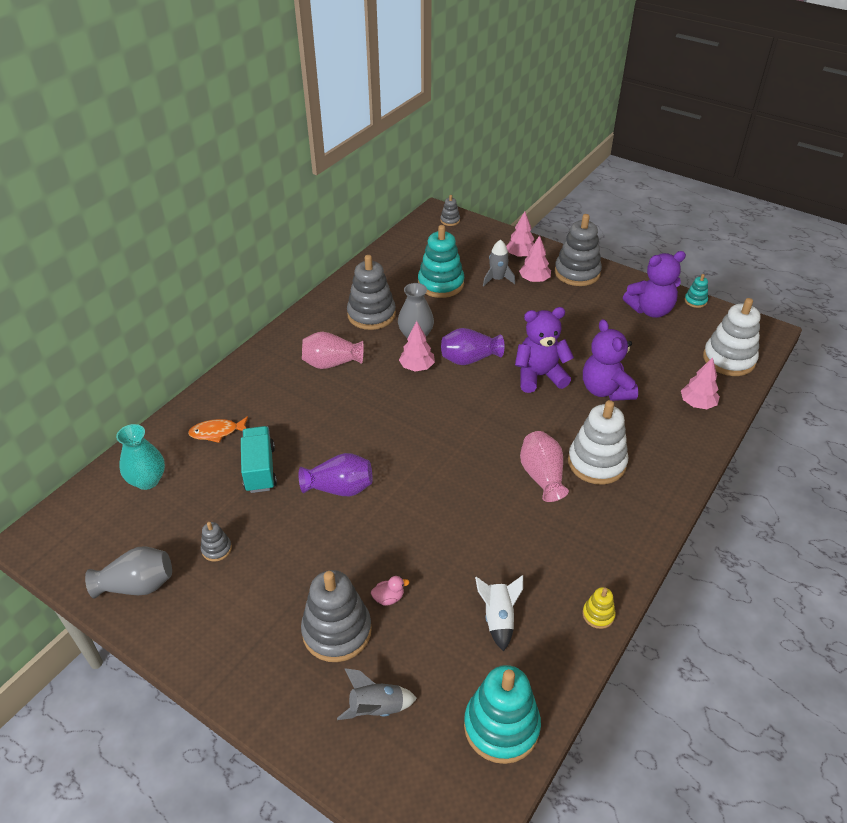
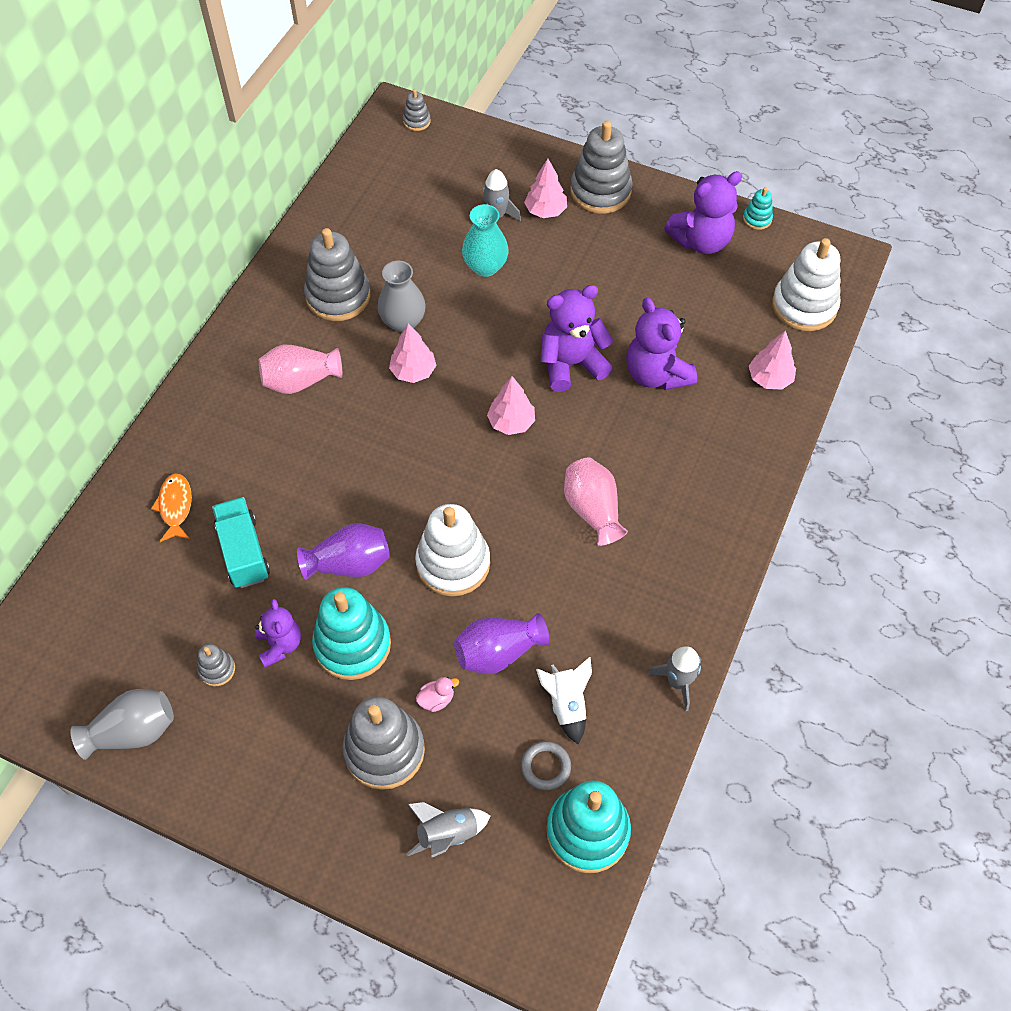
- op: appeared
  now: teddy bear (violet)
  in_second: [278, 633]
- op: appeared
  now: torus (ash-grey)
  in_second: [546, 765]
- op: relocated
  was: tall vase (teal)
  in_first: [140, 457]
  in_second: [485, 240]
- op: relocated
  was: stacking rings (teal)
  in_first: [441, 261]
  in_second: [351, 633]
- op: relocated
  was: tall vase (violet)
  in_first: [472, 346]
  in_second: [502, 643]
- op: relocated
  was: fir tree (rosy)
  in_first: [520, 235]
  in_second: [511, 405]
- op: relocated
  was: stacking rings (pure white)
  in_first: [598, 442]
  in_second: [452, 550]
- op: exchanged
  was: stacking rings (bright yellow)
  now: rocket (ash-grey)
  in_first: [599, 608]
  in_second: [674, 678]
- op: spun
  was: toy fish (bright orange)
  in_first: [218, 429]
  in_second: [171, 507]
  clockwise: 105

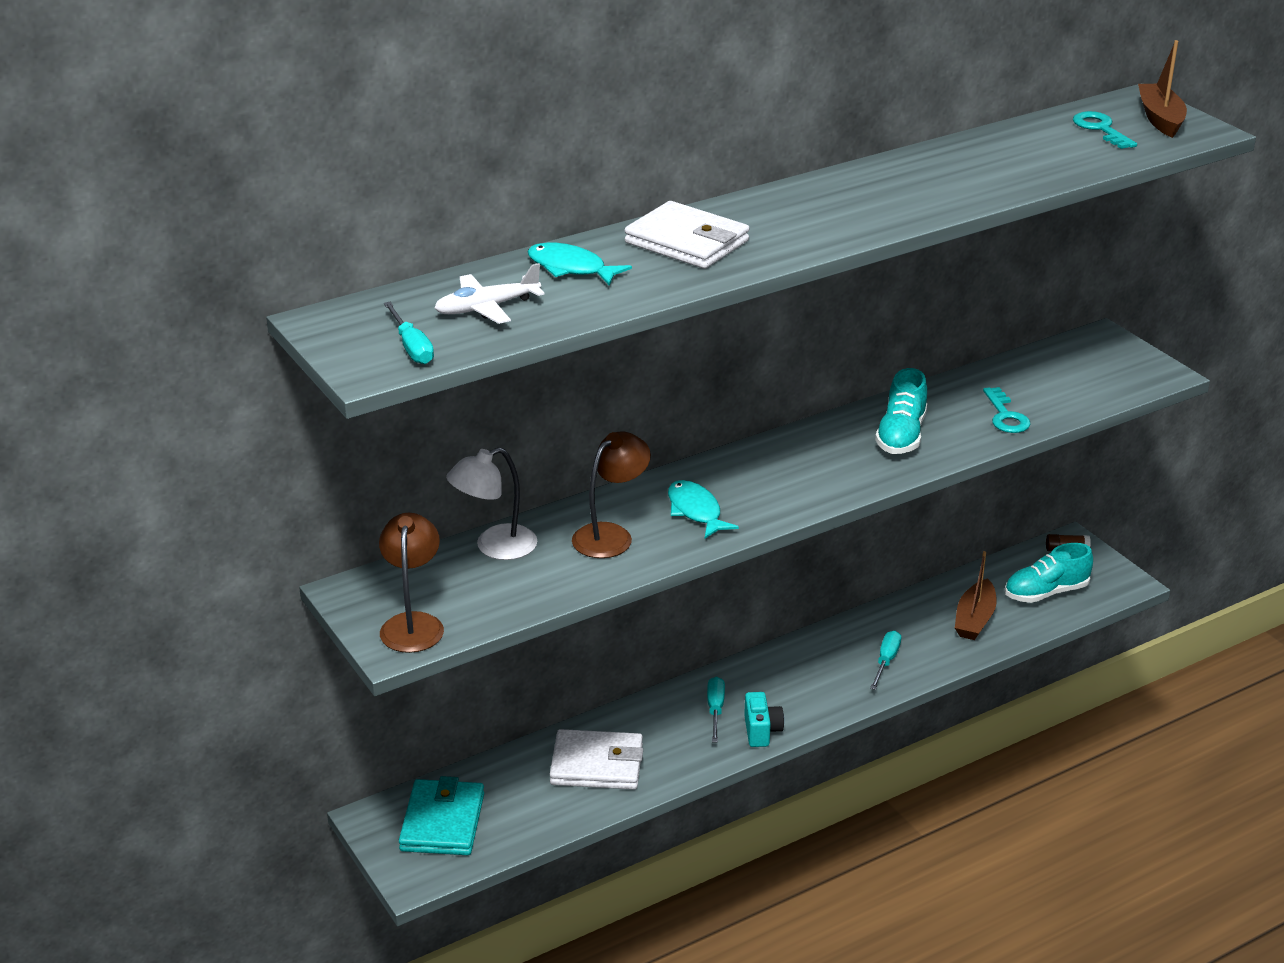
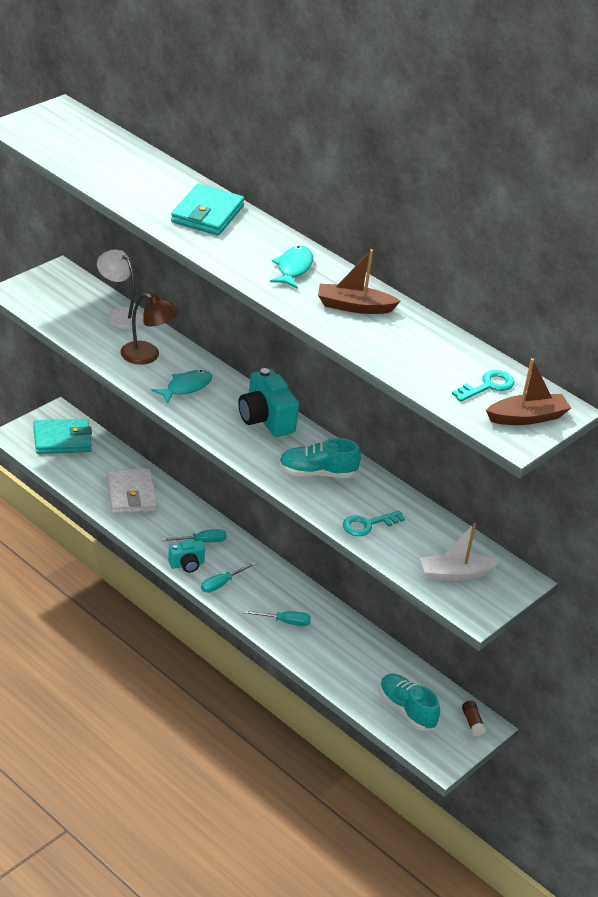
- op: missing
  was: reading lamp (russet)
  in_first: [411, 583]
- op: missing
  was: plane (pure white)
  in_first: [489, 293]
- op: appeared
  now: camera (teal)
  in_second: [268, 402]
- op: appeared
  now: sailboat (pure white)
  in_second: [459, 552]
- op: relocated
  was: flat screwdriver (teal)
  in_first: [409, 333]
  in_second: [228, 577]
- op: relocated
  was: toy fish (teal)
  in_first: [579, 263]
  in_second: [291, 267]
- op: relocated
  was: sailboat (russet)
  in_first: [976, 595]
  in_second: [359, 281]
- op: colour
  was: card wallet (pure white)
  now: card wallet (teal)
  in_first: [687, 235]
  in_second: [208, 209]

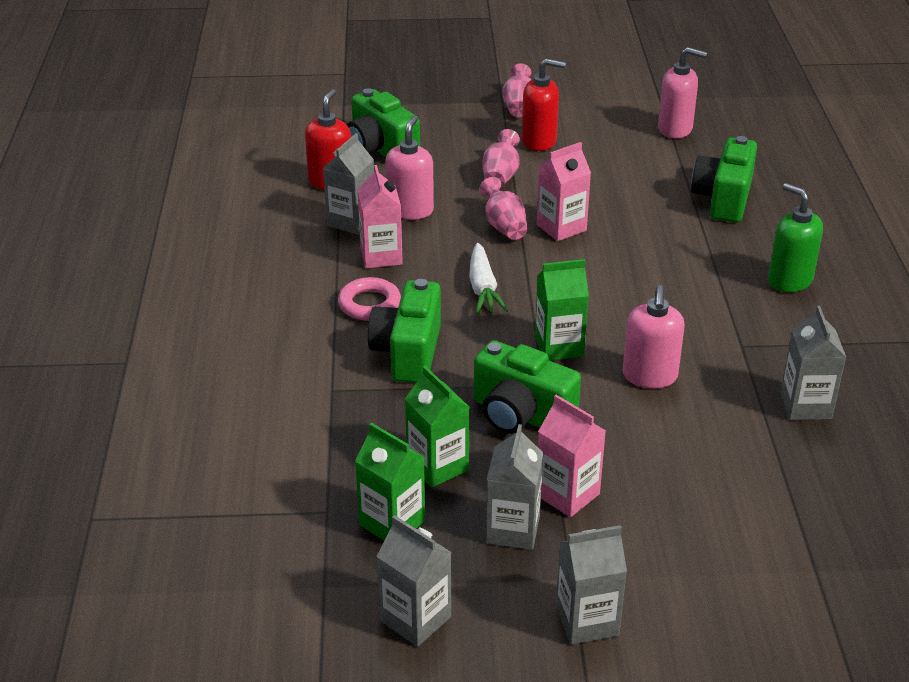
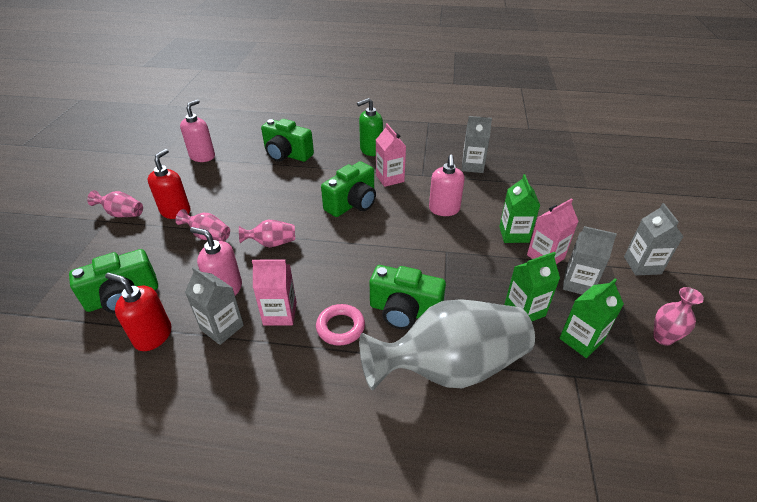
- op: missing
  was: carrot (pure white)
  in_first: [488, 278]
- op: appeared
  now: tall vase (ash-grey)
  in_second: [447, 344]
- op: relocated
  was: camera (emerald)
  in_first: [527, 387]
  in_second: [348, 189]
- op: relocated
  was: milk carton (emerald)
  in_first: [562, 310]
  in_second: [519, 208]
- op: relocated
  was: milk carton (rosy)
  in_first: [564, 191]
  in_second: [391, 155]
- op: exchanged
  was: milk carton (ash-grey)
  now: tall vase (rosy)
  in_first: [414, 581]
  in_second: [678, 316]
- op: spun
  was: soap pump (rosy)
  in_first: [654, 336]
  in_second: [447, 185]
  clockwise: 75

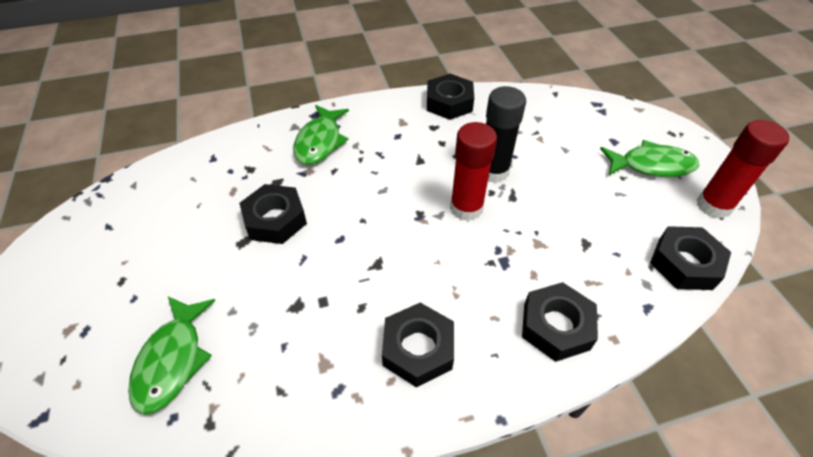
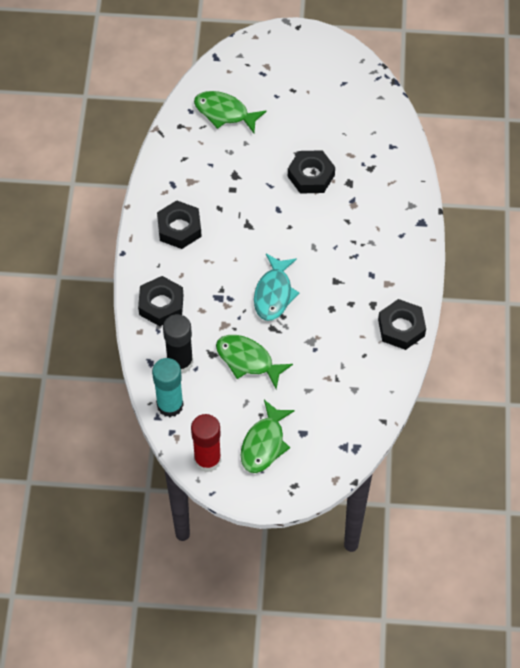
- op: relocated
  was: toy fish (emerald)
  in_first: [321, 135]
  in_second: [254, 362]
- op: relocated
  was: glue (black)
  in_first: [506, 134]
  in_second: [178, 344]
- op: exchanged
  was: glue (crimson)
  now: toy fish (teal)
  in_first: [473, 171]
  in_second: [277, 287]
- op: exchanged
  was: hexagon nut (black)
  now: glue (teal)
  in_first: [690, 258]
  in_second: [168, 387]

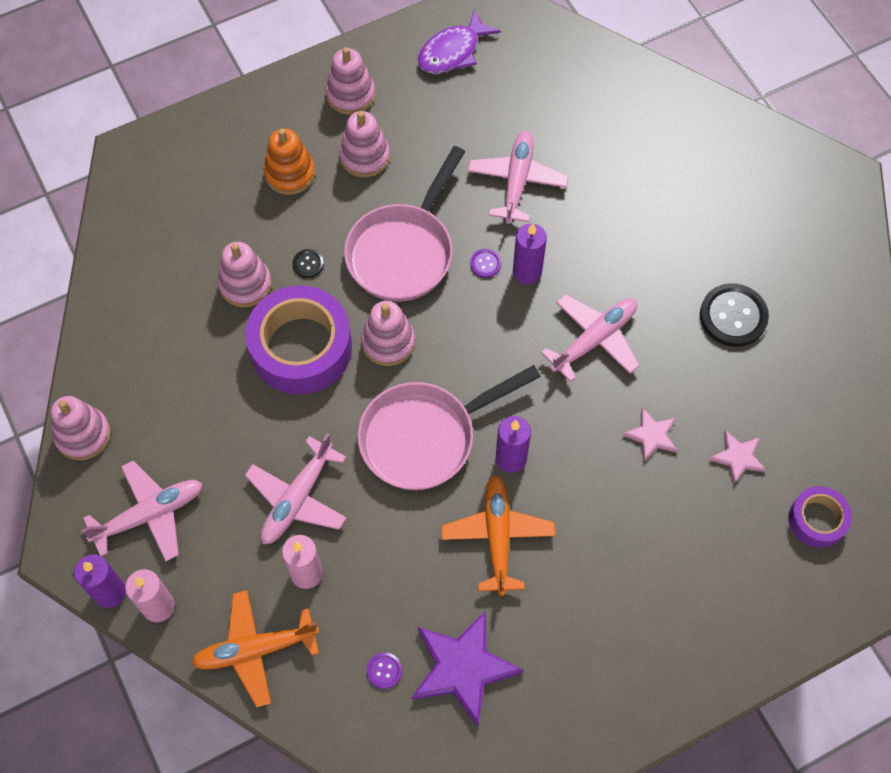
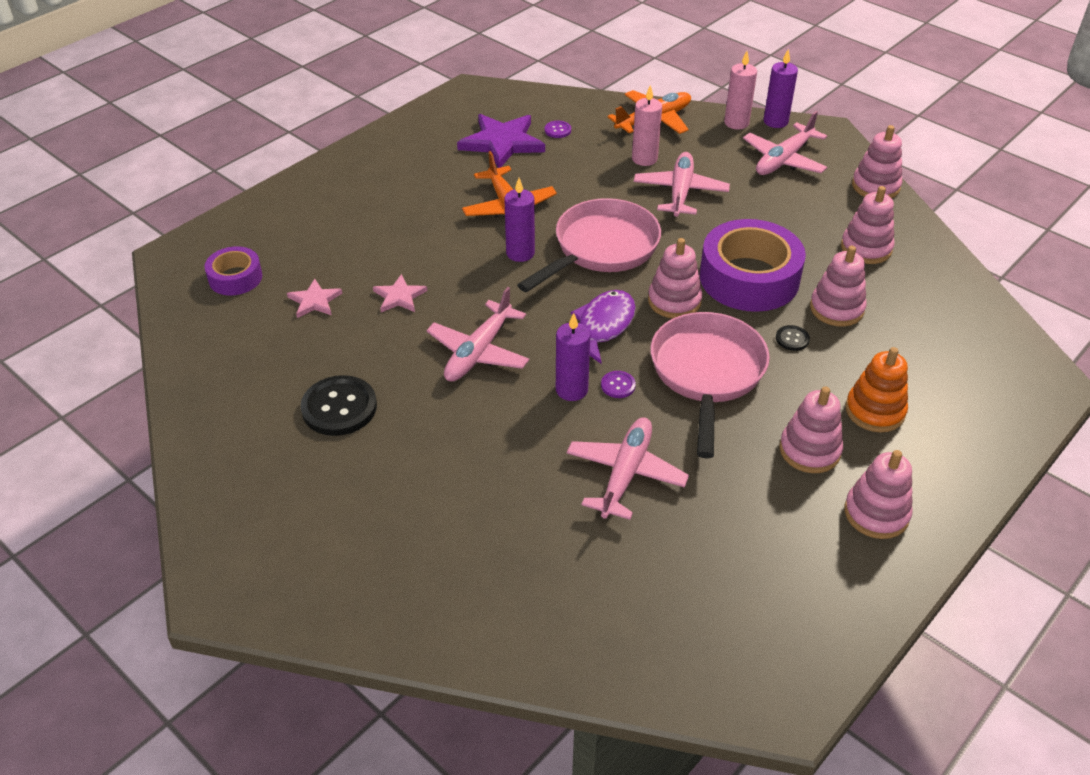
- op: appeared
  now: stacking rings (rosy)
  in_second: [868, 225]
- op: relocated
  was: toy fish (violet)
  in_first: [459, 41]
  in_second: [603, 327]
- op: spun
  was: plane (rosy)
  in_first: [518, 177]
  in_second: [628, 468]
  clockwise: -150

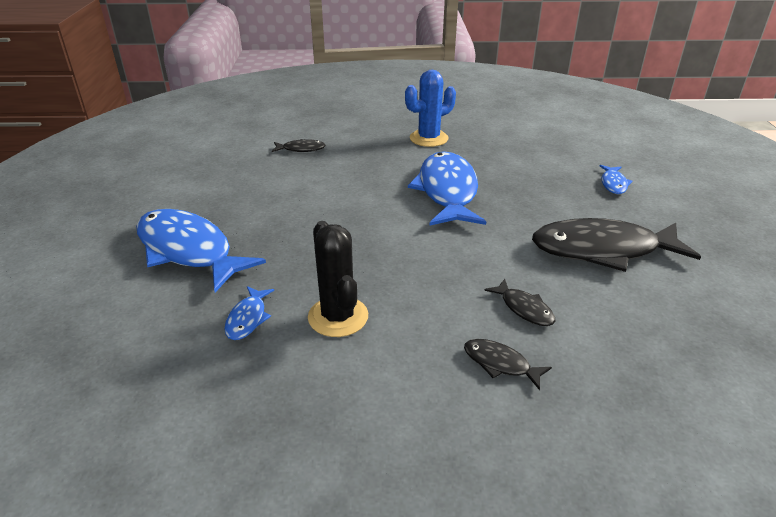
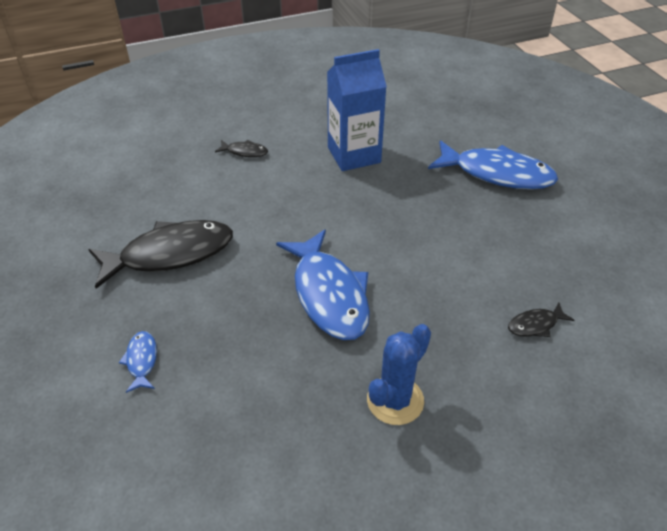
- op: missing
  was: toy fish (cobalt)
  in_first: [249, 313]
- op: missing
  was: toy fish (black)
  in_first: [519, 302]
- op: exchanged
  was: cactus (black)
  now: milk carton (cobalt)
  in_first: [338, 279]
  in_second: [357, 110]

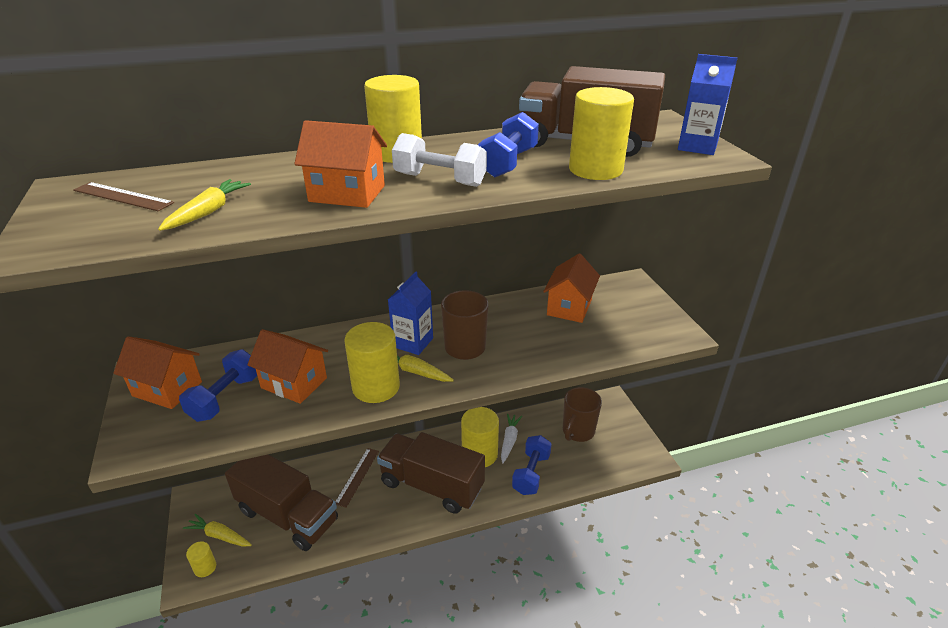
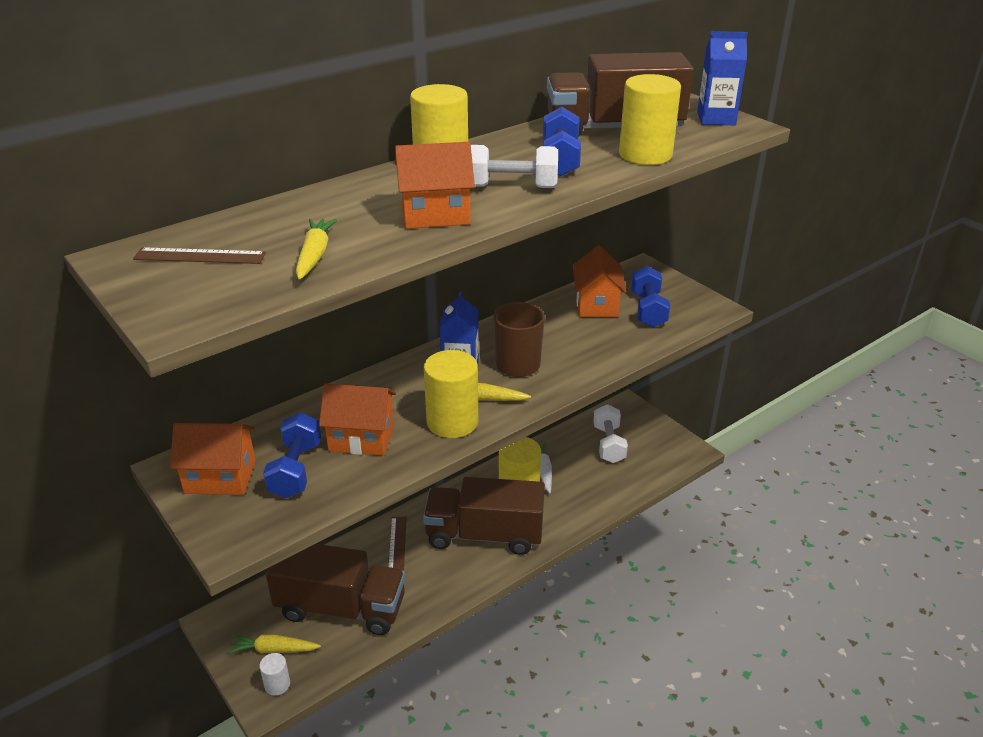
- op: relocated
  was: free weight (cobalt)
  in_first: [532, 465]
  in_second: [650, 297]
- op: exchanged
  was: mug (russet)
  now: free weight (pure white)
  in_first: [582, 414]
  in_second: [610, 433]
- op: colour
  was: solid cylinder (bright yellow)
  now: solid cylinder (pure white)
  in_first: [201, 559]
  in_second: [274, 674]

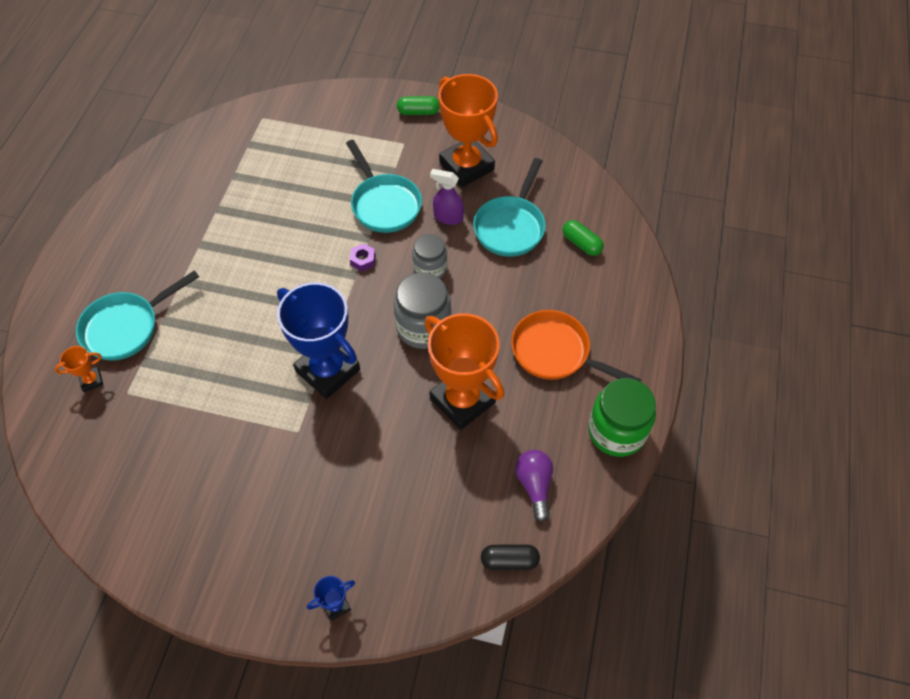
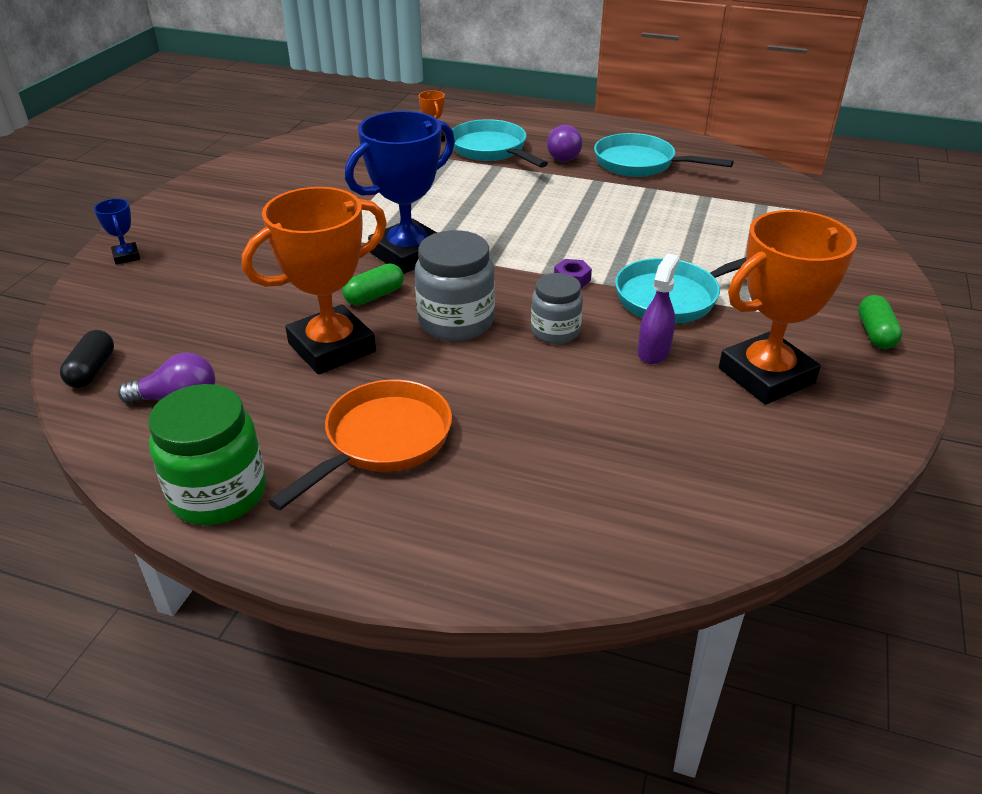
- op: appeared
  now: lightbulb (violet)
  in_second: [565, 143]
- op: relocated
  was: pan (teal)
  in_first: [509, 207]
  in_second: [663, 155]
- op: relocated
  was: pill shape (emerald)
  in_first: [583, 238]
  in_second: [373, 284]

